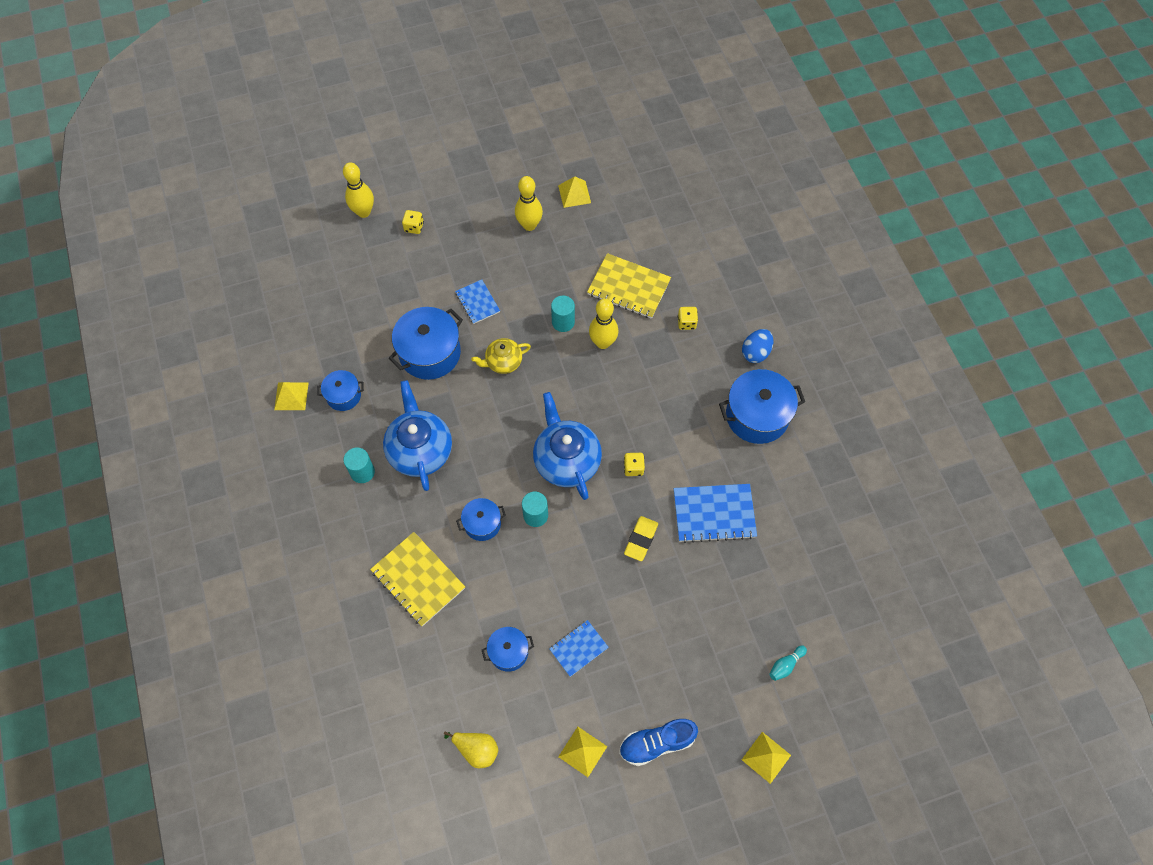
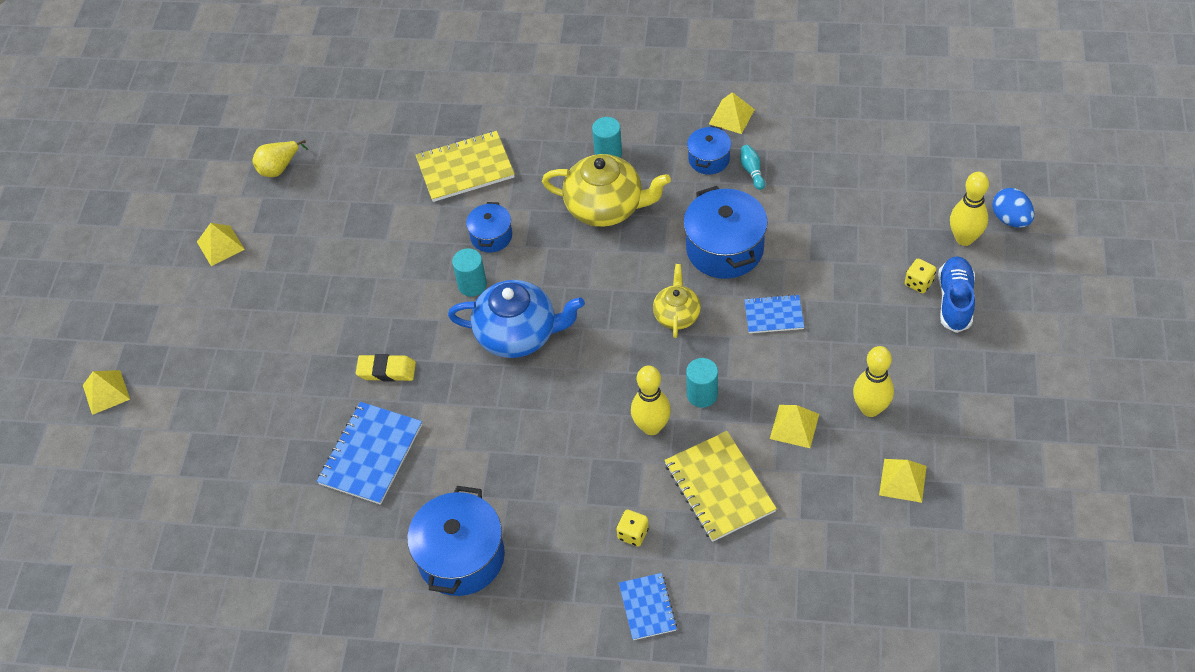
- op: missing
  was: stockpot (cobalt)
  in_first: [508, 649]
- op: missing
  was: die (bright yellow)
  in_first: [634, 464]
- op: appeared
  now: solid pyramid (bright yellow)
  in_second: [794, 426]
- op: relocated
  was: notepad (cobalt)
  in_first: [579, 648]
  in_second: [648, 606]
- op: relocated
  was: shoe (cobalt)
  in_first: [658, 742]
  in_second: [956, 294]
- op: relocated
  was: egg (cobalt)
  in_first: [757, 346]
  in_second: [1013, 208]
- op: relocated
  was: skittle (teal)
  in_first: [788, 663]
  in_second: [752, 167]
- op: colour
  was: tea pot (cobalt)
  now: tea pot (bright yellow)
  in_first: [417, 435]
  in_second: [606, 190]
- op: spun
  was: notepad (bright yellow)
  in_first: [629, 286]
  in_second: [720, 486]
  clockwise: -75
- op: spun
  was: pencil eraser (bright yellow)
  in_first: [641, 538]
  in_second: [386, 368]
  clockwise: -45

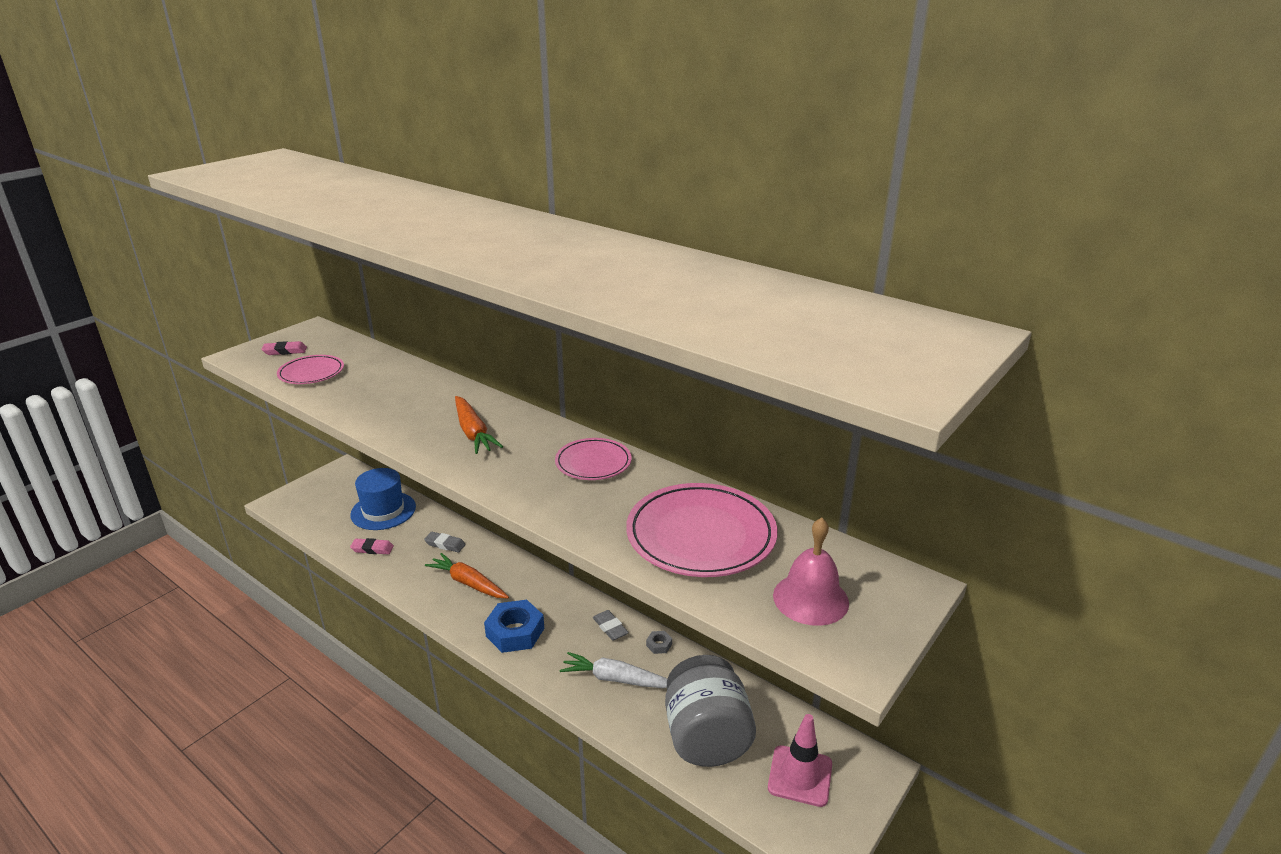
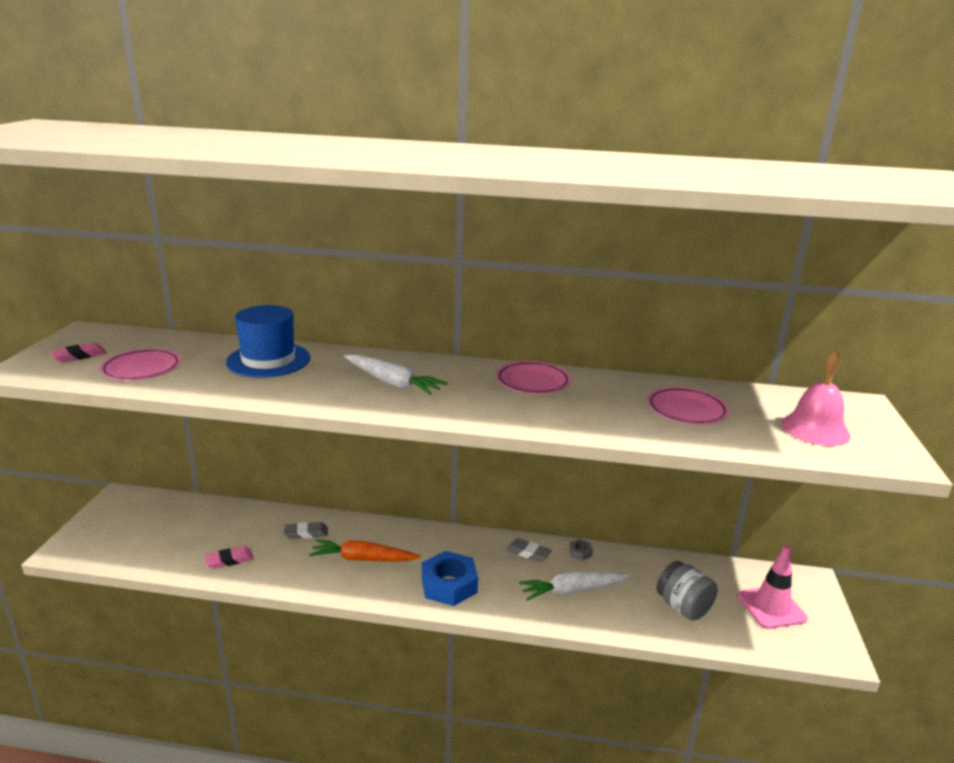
- op: relocated
  was: hat (cobalt)
  in_first: [383, 499]
  in_second: [268, 341]
- op: colour
  was: carrot (bright orange)
  now: carrot (pure white)
  in_first: [479, 425]
  in_second: [396, 374]
- op: size
  was: flat dish (rosy)
  in_first: [701, 530]
  in_second: [688, 406]
  ratio: 0.58
- op: size
  was: preserve jar (ash-grey)
  in_first: [710, 711]
  in_second: [687, 591]
  ratio: 0.61

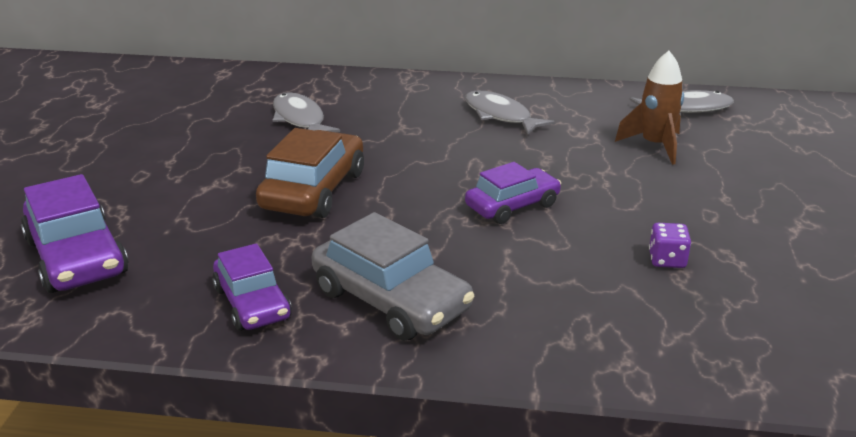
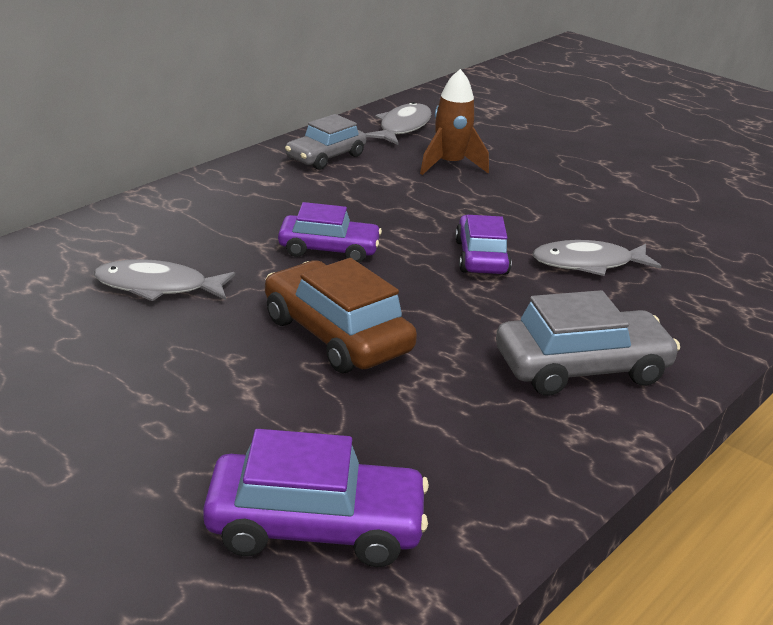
- op: missing
  was: die (violet)
  in_first: [670, 245]
- op: appeared
  now: car (ash-grey)
  in_second: [325, 142]
- op: relocated
  was: car (violet)
  in_first: [252, 287]
  in_second: [330, 232]
- op: relocated
  was: toy fish (ash-grey)
  in_first: [510, 113]
  in_second: [597, 258]

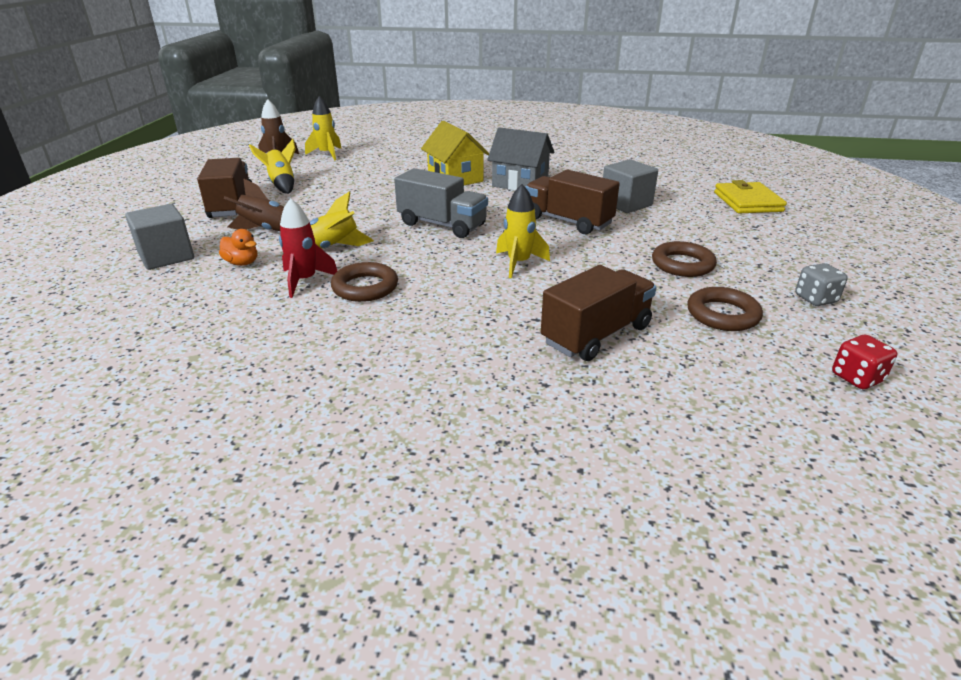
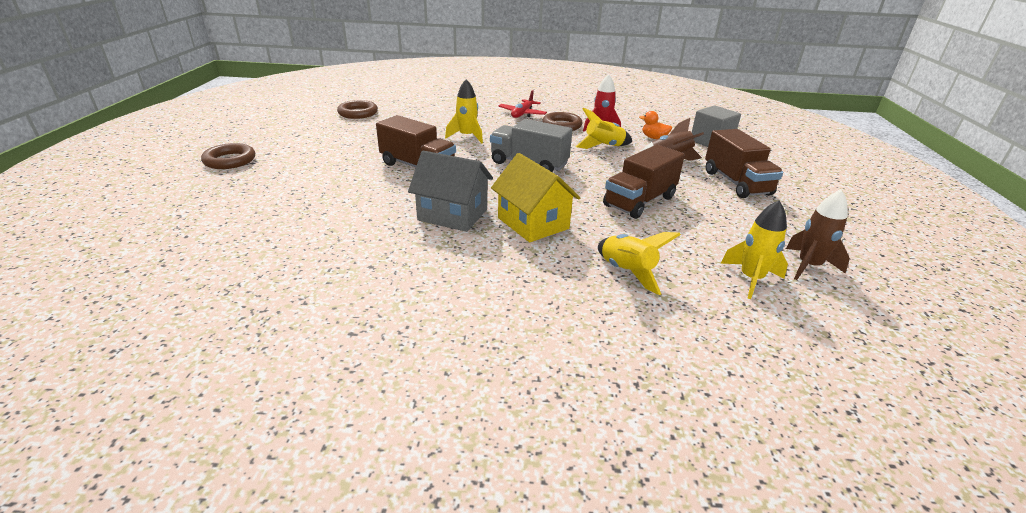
- op: missing
  was: block (ash-grey)
  in_first: [630, 186]
- op: missing
  was: card wallet (bright yellow)
  in_first: [750, 196]
- op: missing
  was: die (ash-grey)
  in_first: [821, 284]
- op: missing
  was: die (crimson)
  in_first: [864, 362]
- op: appeared
  now: plane (crimson)
  in_second: [522, 104]
- op: relocated
  was: rocket (bright yellow)
  in_first: [272, 166]
  in_second: [639, 263]
- op: relocated
  was: toy truck (russet)
  in_first: [599, 313]
  in_second: [644, 182]
- op: relocated
  was: torus (russet)
  in_first: [684, 259]
  in_second: [228, 156]

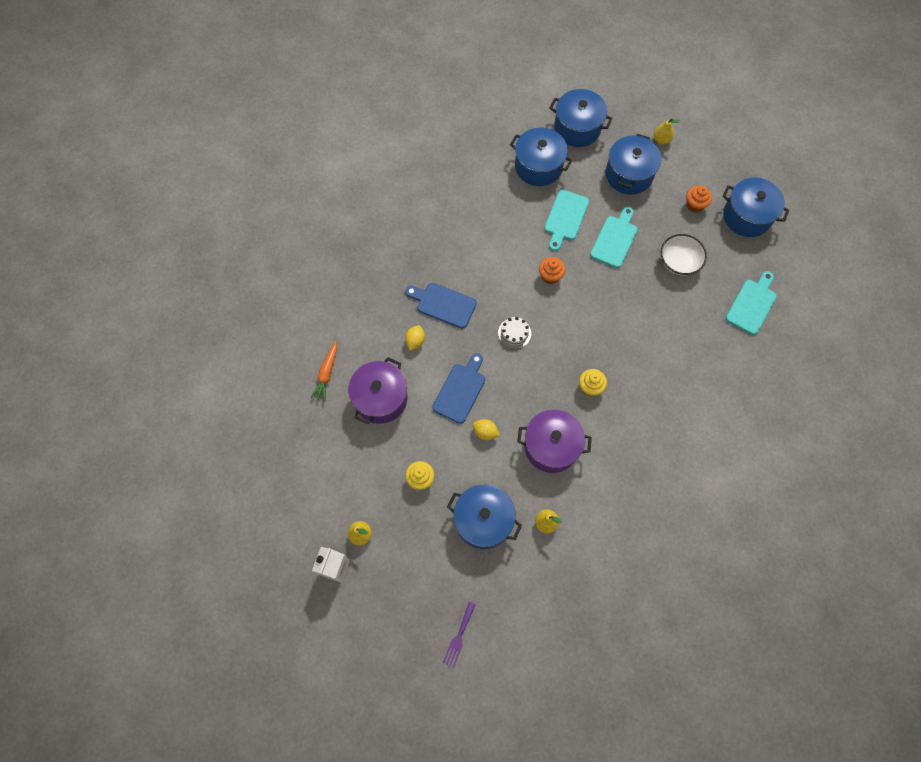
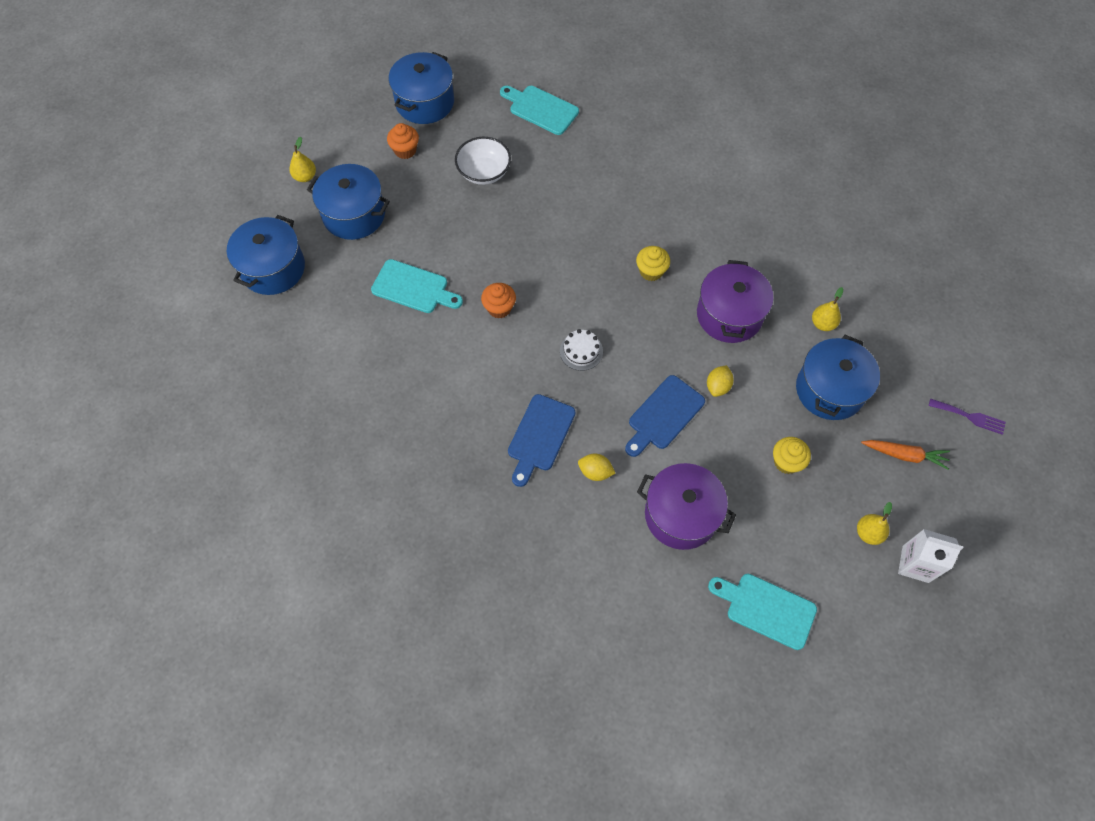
- op: missing
  was: stockpot (cobalt)
  in_first: [541, 157]
- op: relocated
  was: carrot (bright orange)
  in_first: [323, 371]
  in_second: [905, 455]
- op: relocated
  was: chopping board (teal)
  in_first: [614, 237]
  in_second: [762, 612]
- op: spun
  was: chopping board (cobalt)
  in_first: [458, 388]
  in_second: [665, 416]
  clockwise: -75

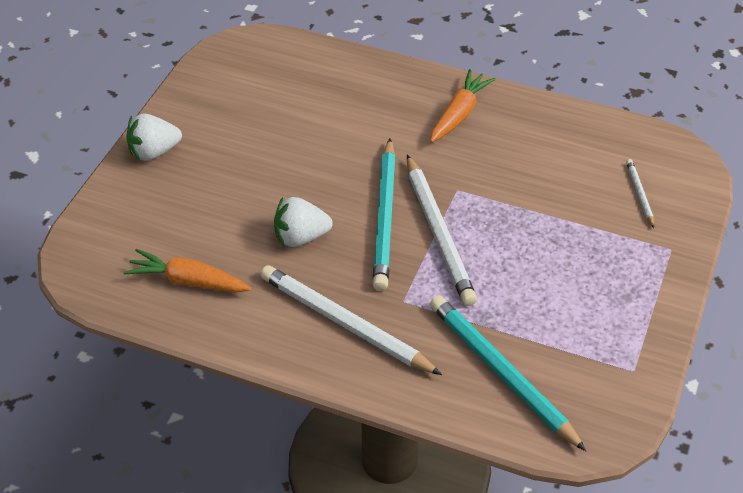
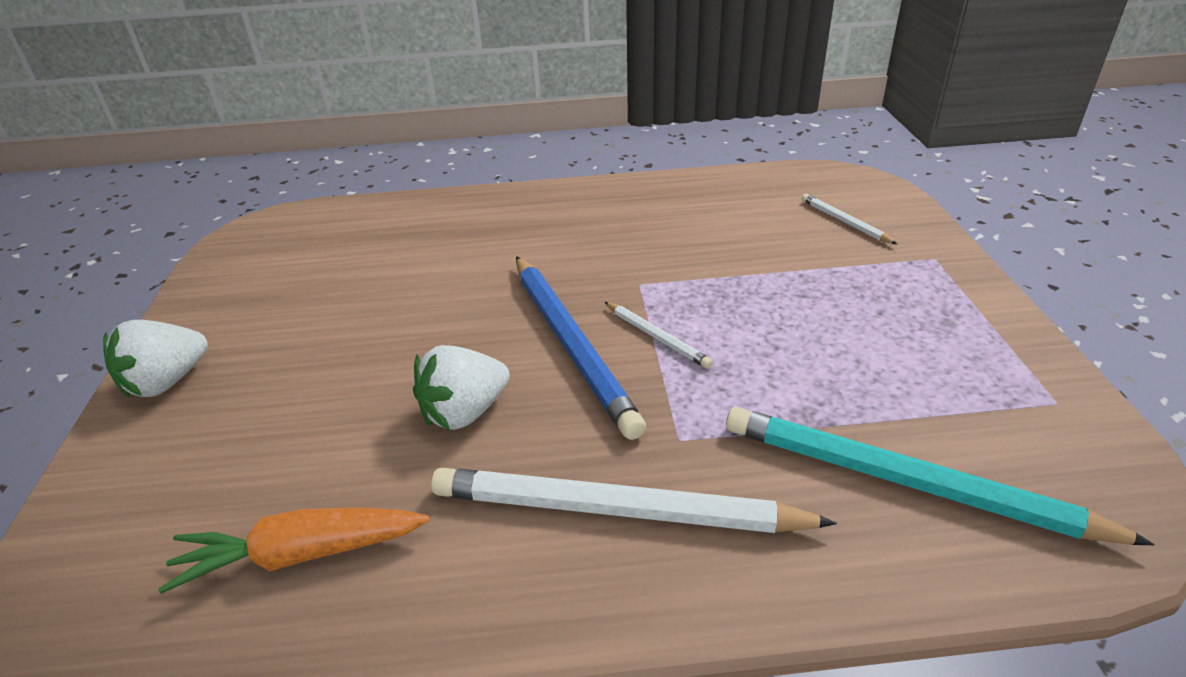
- op: missing
  was: carrot (bright orange)
  in_first: [463, 106]
- op: colour
  was: wooden pencil (teal)
  now: wooden pencil (cobalt)
  in_first: [384, 214]
  in_second: [581, 348]
- op: size
  was: wooden pencil (pure white)
  in_first: [442, 230]
  in_second: [659, 335]
  ratio: 0.47

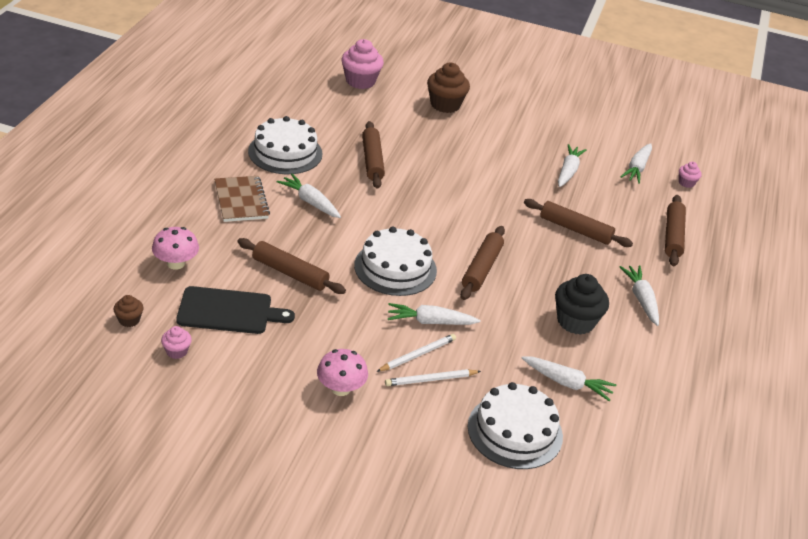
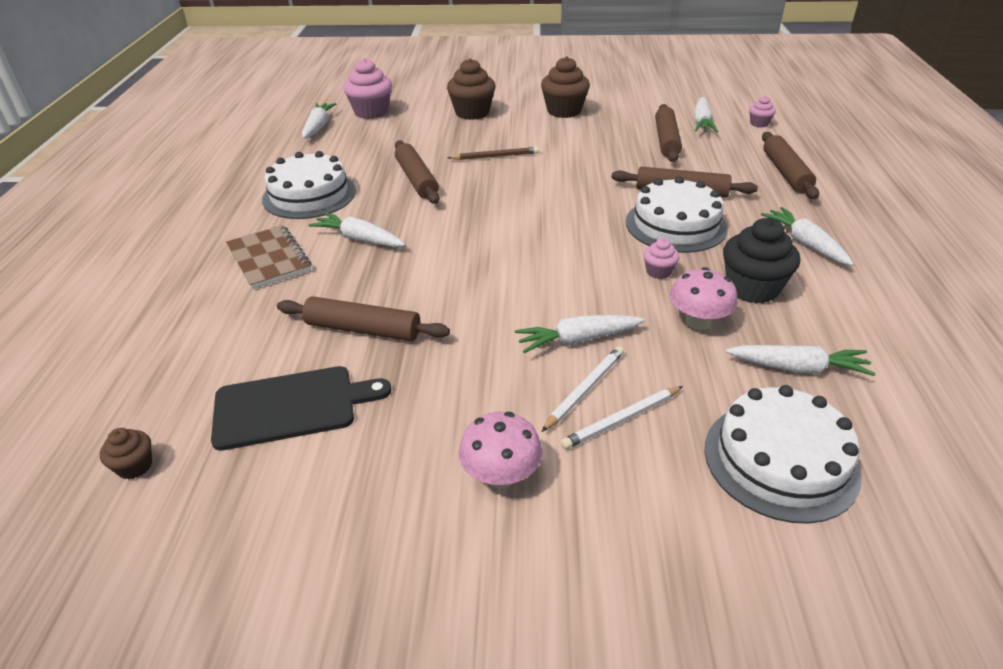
- op: appeared
  now: wooden pencil (russet)
  in_second: [493, 153]
- op: appeared
  now: cupcake (russet)
  in_second: [565, 87]
- op: relocated
  was: toadstool (rosy)
  in_first: [175, 248]
  in_second: [704, 298]
- op: relocated
  was: cupcake (rosy)
  in_first: [176, 342]
  in_second: [661, 258]
- op: relocated
  was: cake (pure white)
  in_first: [395, 261]
  in_second: [677, 214]
- op: relocated
  was: rolling pin (russet)
  in_first: [482, 263]
  in_second: [668, 133]
- op: relocated
  was: carrot (pure white)
  in_first: [572, 165]
  in_second: [319, 121]

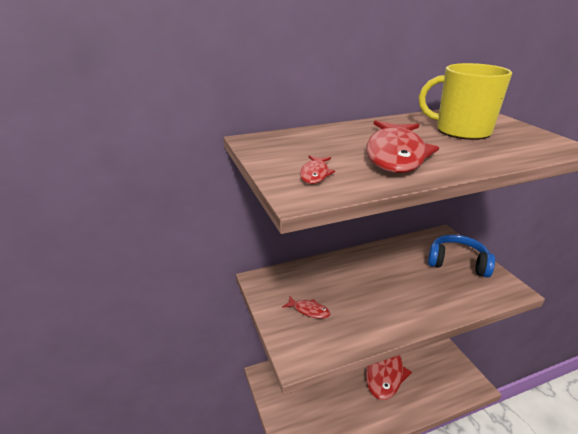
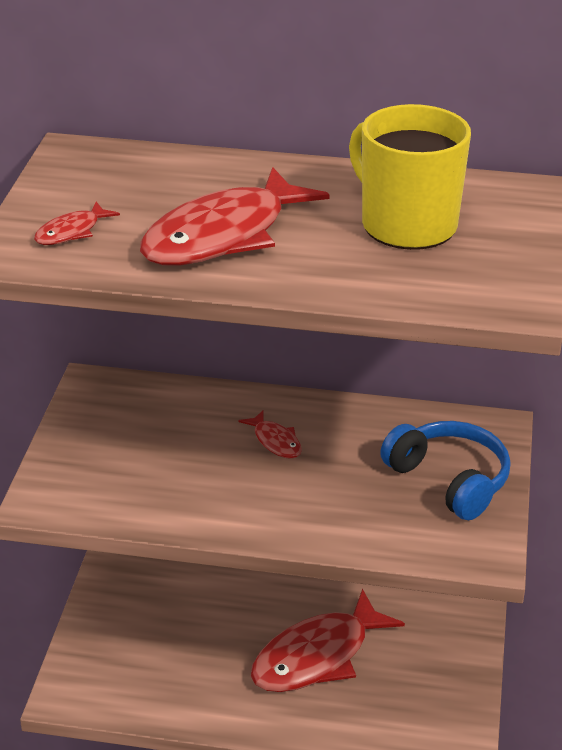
- op: relocated
  was: toy fish (crimson)
  in_first: [306, 307]
  in_second: [270, 434]

